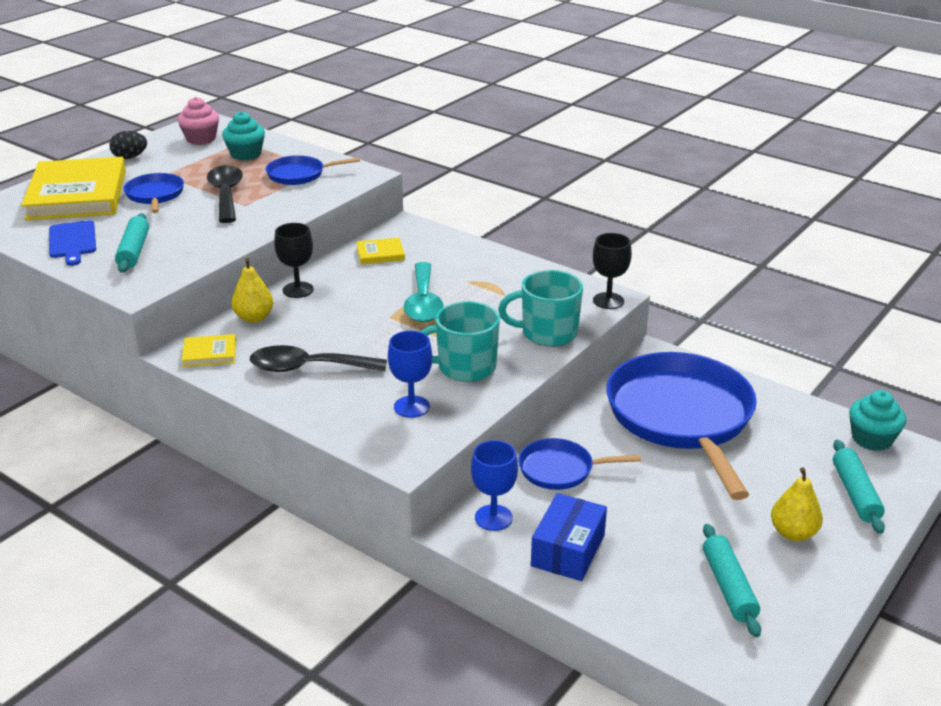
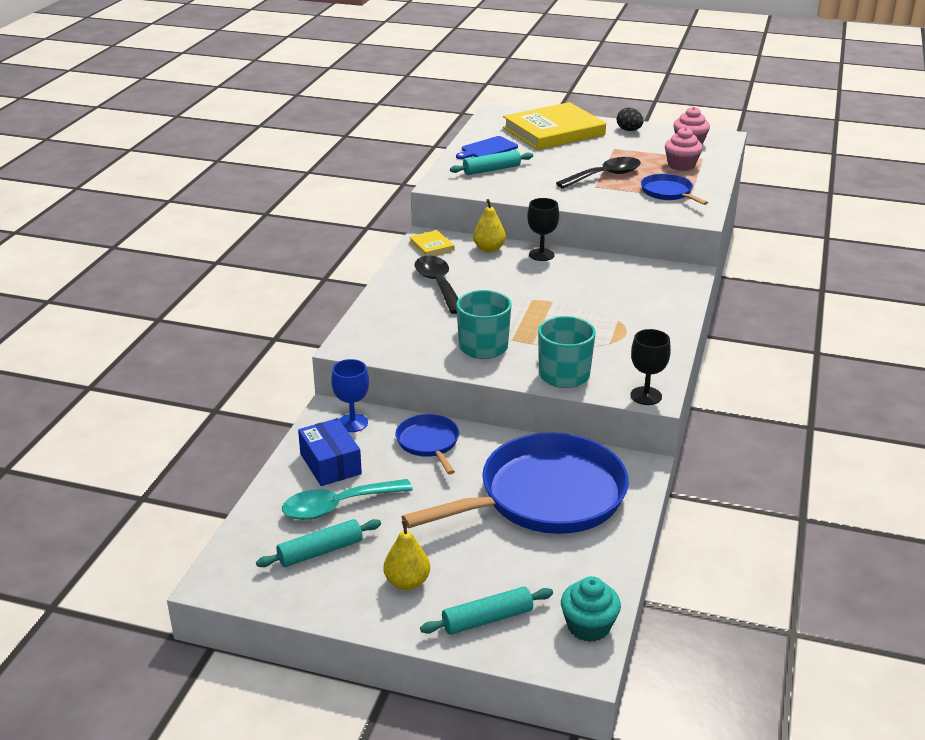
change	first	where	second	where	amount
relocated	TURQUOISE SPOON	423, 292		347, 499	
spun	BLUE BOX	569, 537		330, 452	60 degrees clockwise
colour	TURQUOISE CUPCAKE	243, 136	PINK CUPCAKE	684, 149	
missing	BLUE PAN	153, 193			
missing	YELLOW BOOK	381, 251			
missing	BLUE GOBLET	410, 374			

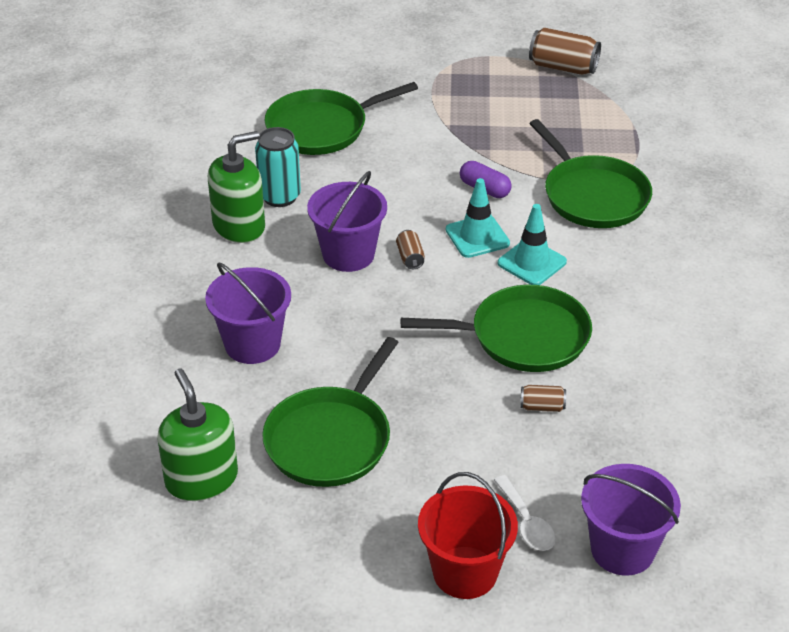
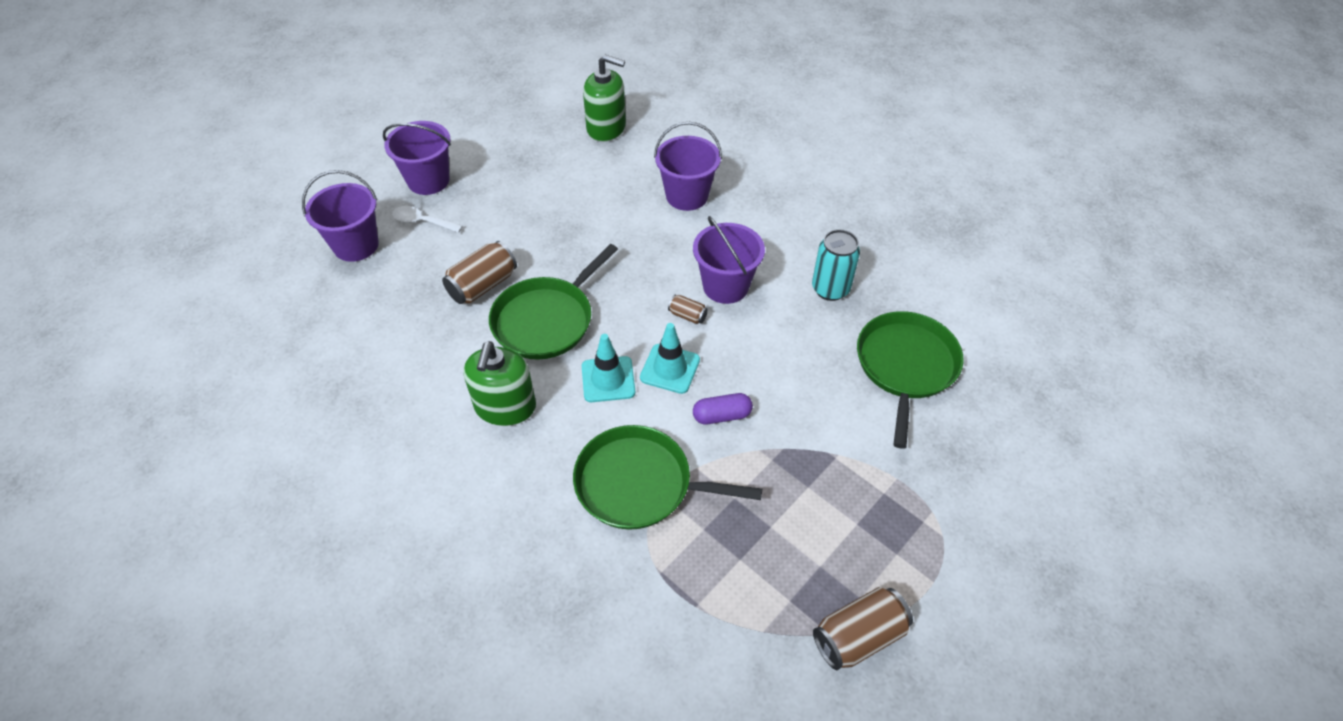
change	first	where	second	where	amount
colour	RED BUCKET	468, 535	PURPLE BUCKET	417, 158	
size	BROWN CAN	543, 398		479, 272	x1.92
relocated	GREEN SOAP DISPENSER	236, 187		499, 383	
missing	GREEN PAN	330, 412			

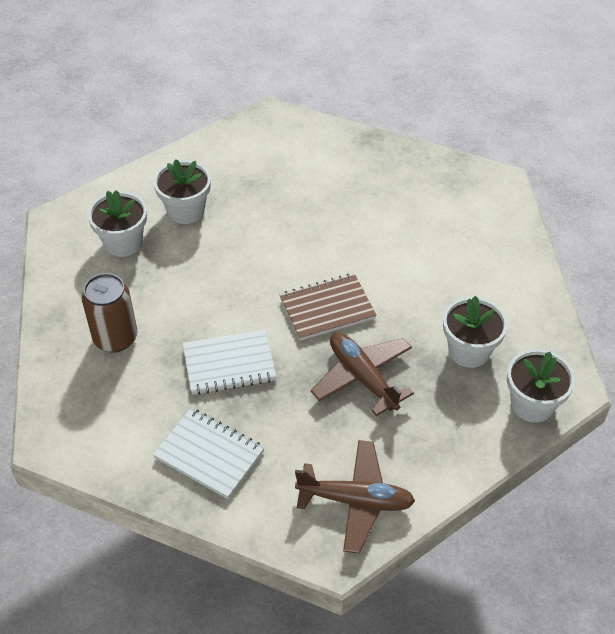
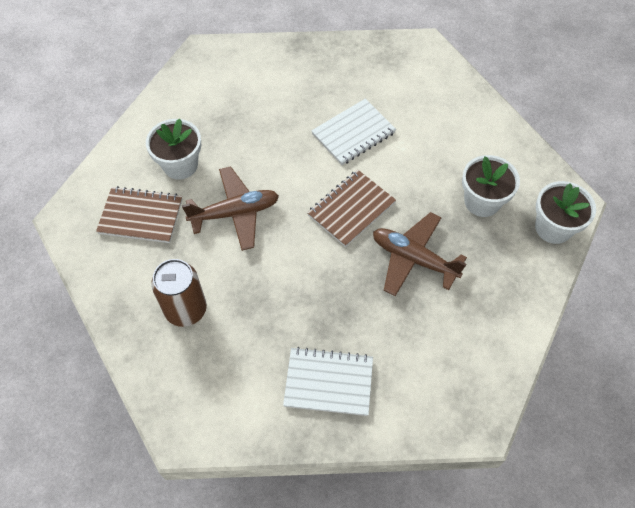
change	first	where	second	where	amount
exchanged	WHITE FLOWER POT	117, 223	BROWN NOTEBOOK	139, 214	
relocated	BROWN PLANE	355, 497		230, 208	
relocated	WHITE NOTEBOOK	229, 362		353, 132	

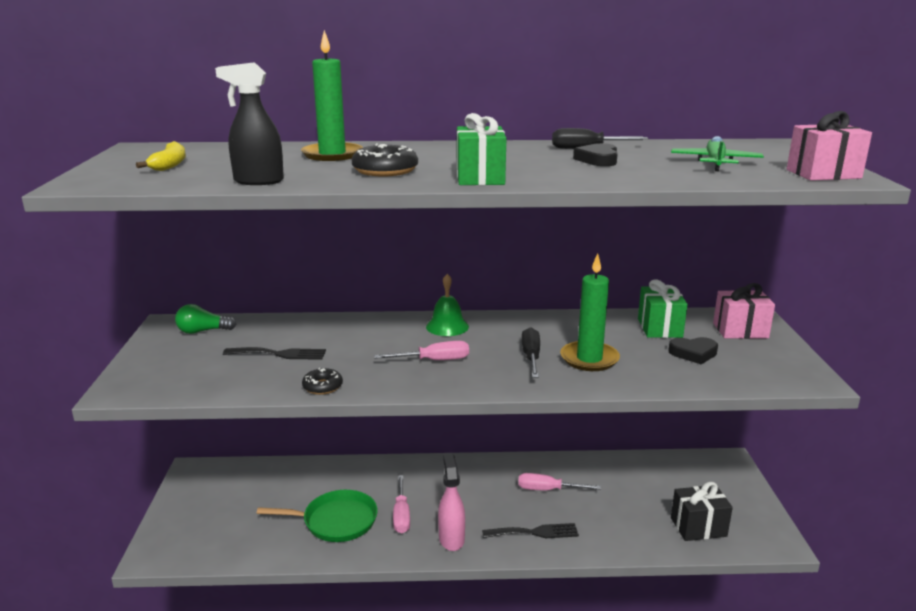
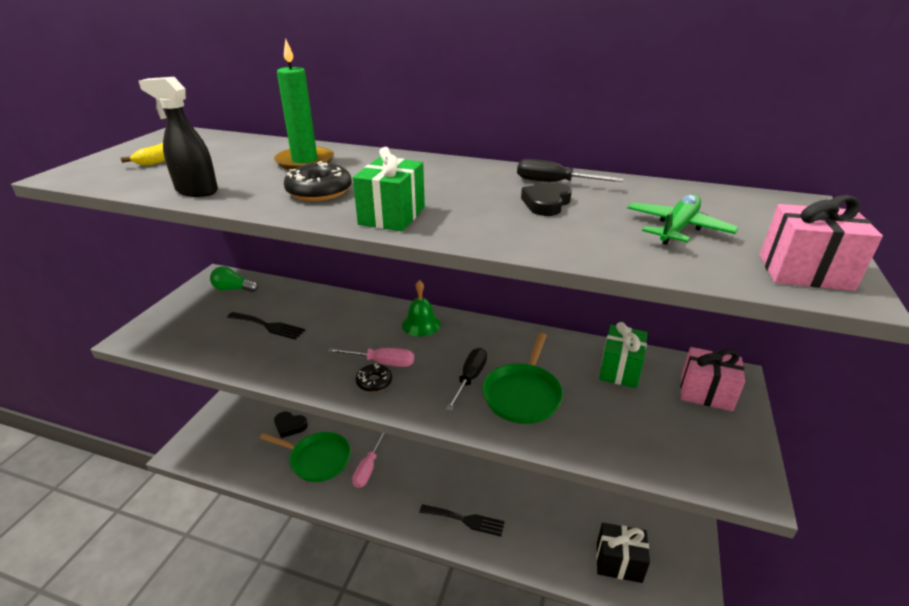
change	first	where	second	where	amount
relocated	BLACK HEART	693, 350		291, 425	
relocated	BLACK DONUT	322, 381		374, 378	
exchanged	GREEN CANDLE	590, 312	GREEN PAN	522, 378	
missing	PINK SPRAY BOTTLE	451, 502			
missing	PINK SCREWDRIVER	559, 481			

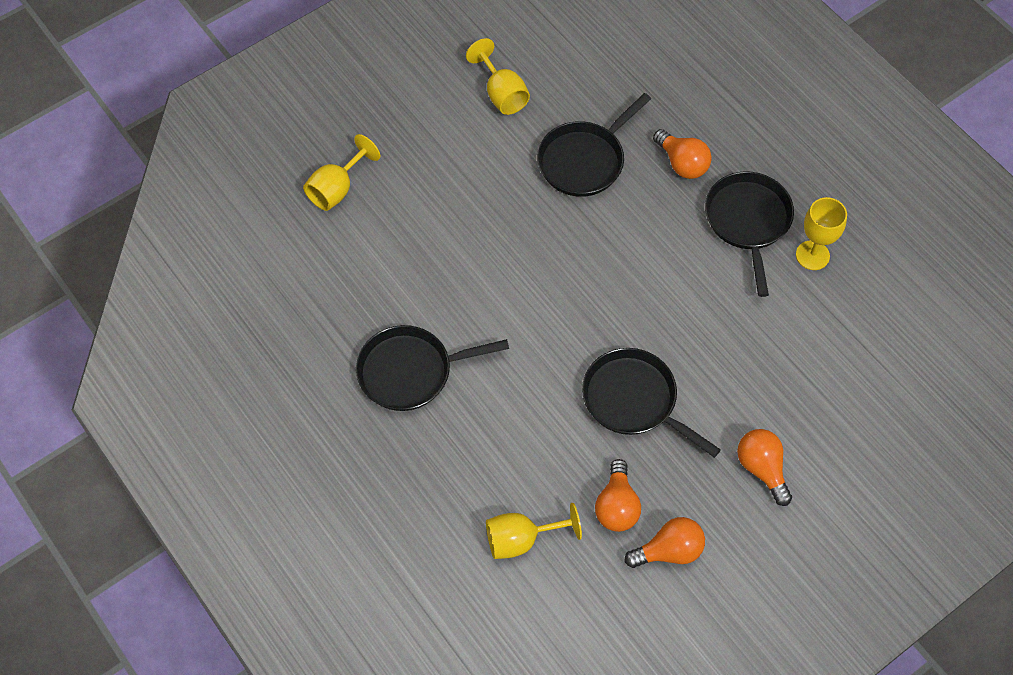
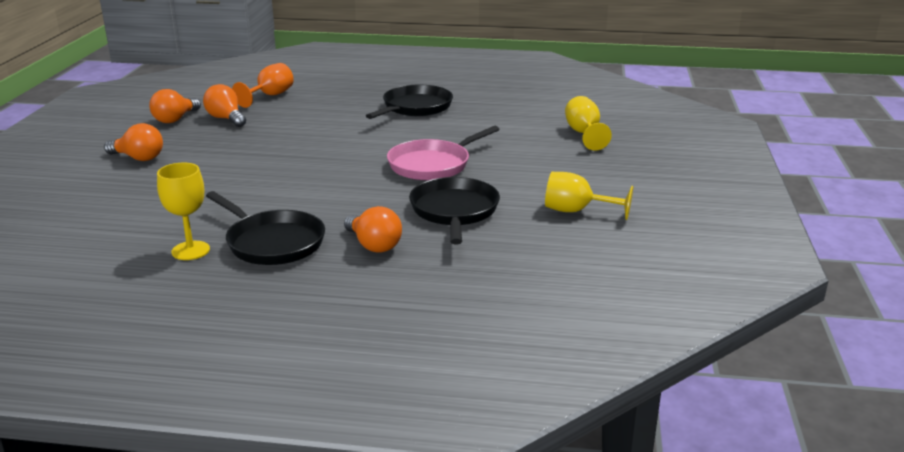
change	first	where	second	where	amount
colour	YELLOW GOBLET	534, 531	ORANGE GOBLET	263, 85	
spun	ORANGE LIGHT BULB	682, 154		373, 229	135 degrees counterclockwise
appeared			PINK PAN	443, 153	
missing	BLACK PAN	651, 403			

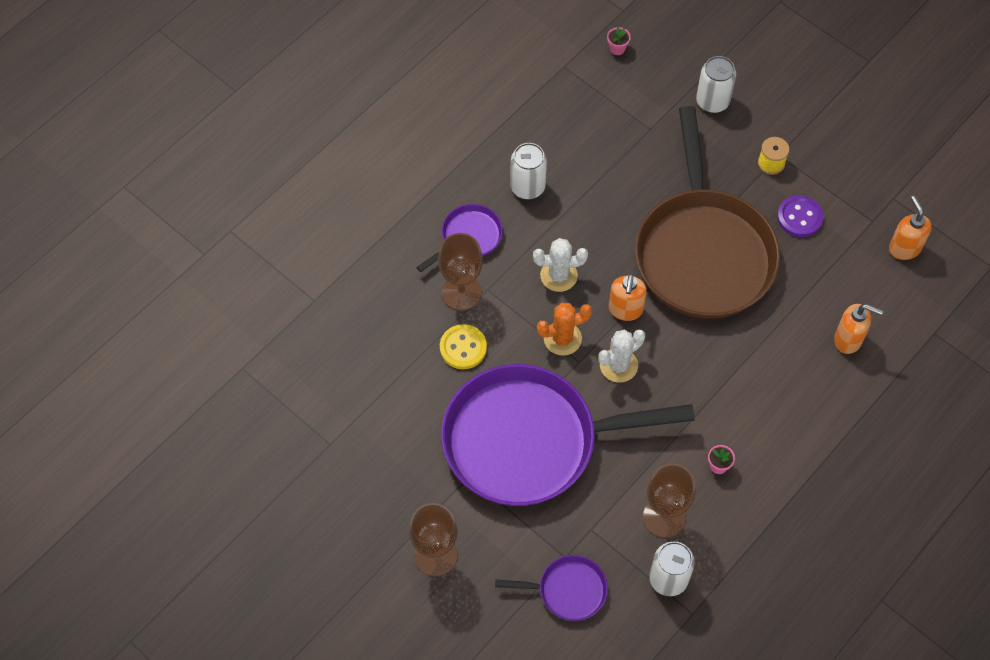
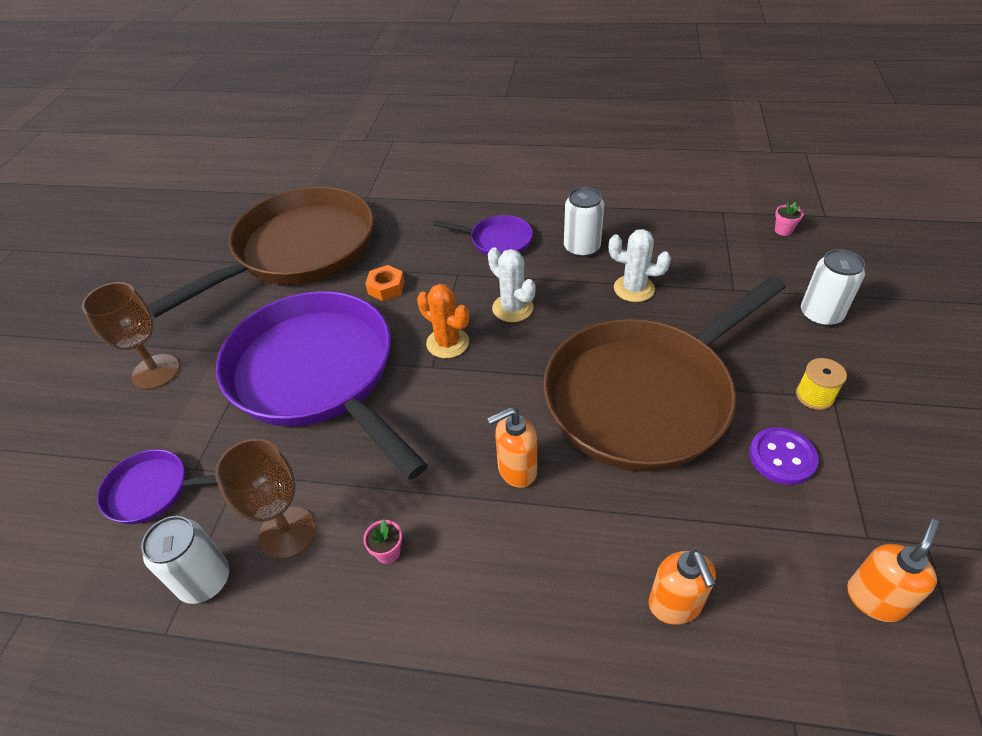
change	first	where	second	where	amount
spun	PURPLE PAN	551, 588		157, 486	120 degrees clockwise
appeared			BROWN PAN	260, 252	
exchanged	YELLOW BUTTON	463, 346	ORANGE NUT	385, 283	
relocated	ORANGE SOAP DISPENSER	628, 297		512, 447	
relocated	WHITE CACTUS	621, 356		640, 265	
missing	BROWN GOBLET	460, 272			

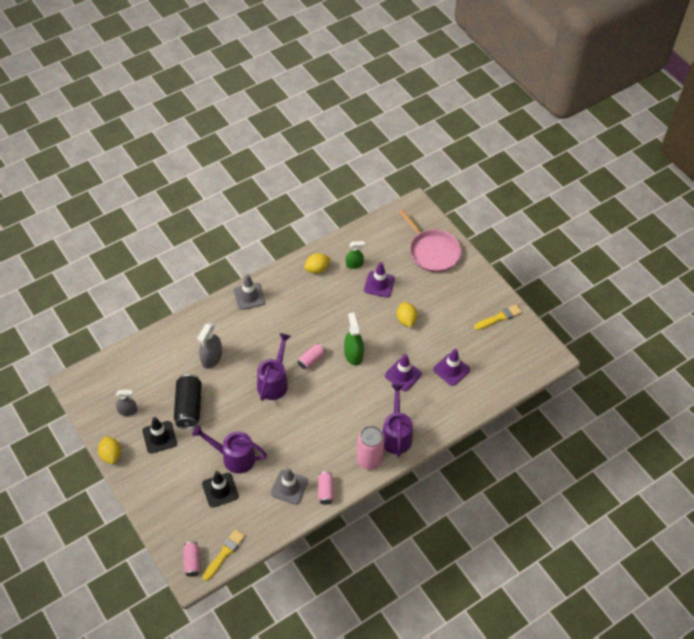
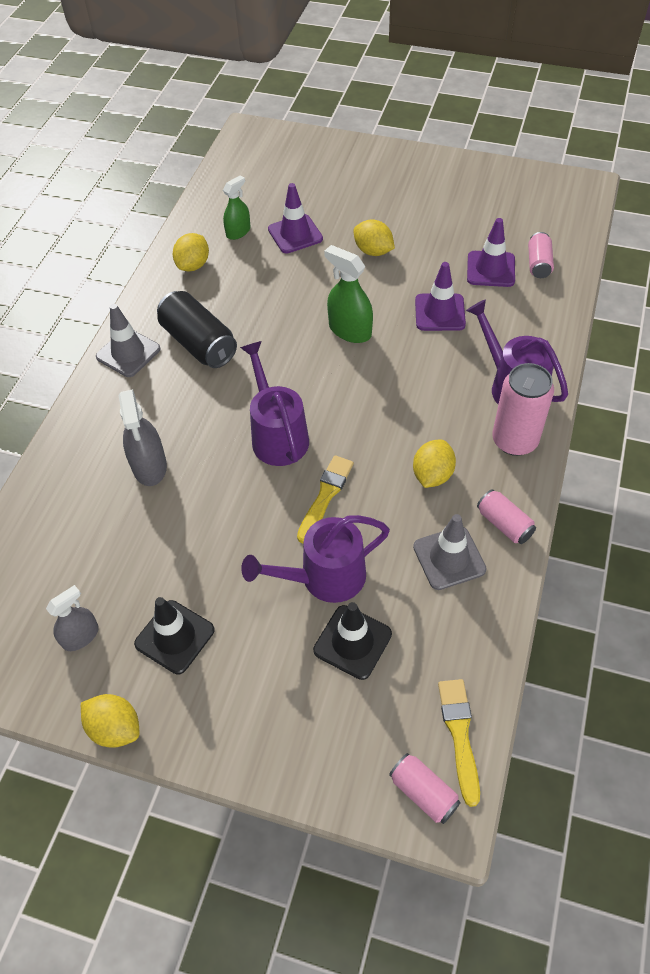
change	first	where	second	where	amount
relocated	BLACK CAN	188, 401		197, 329	
relocated	YELLOW BRUSH	498, 317		325, 499	
appeared			YELLOW LEMON	434, 464	
relocated	PINK CAN	312, 356		541, 255	
missing	PINK PAN	430, 241			

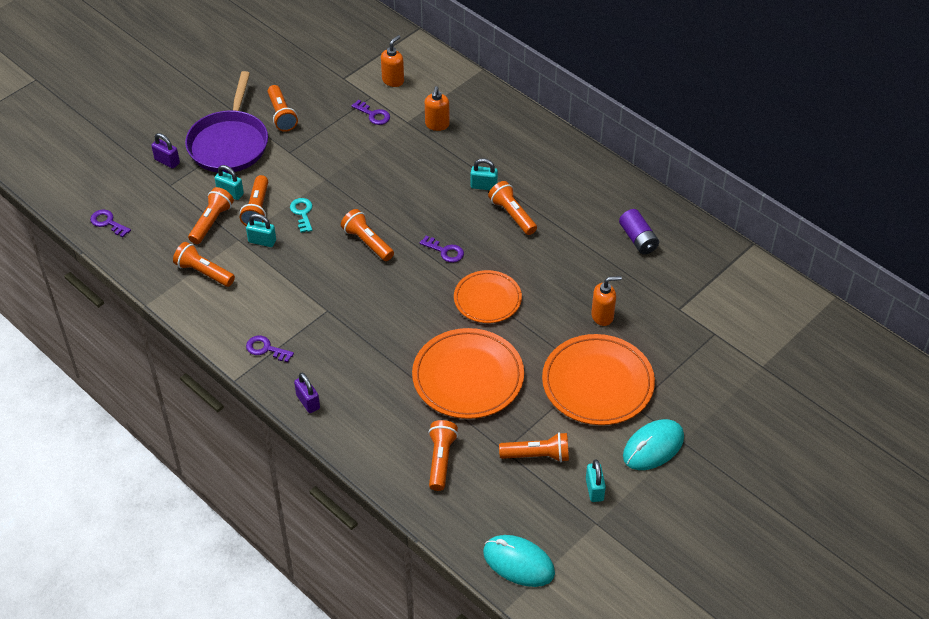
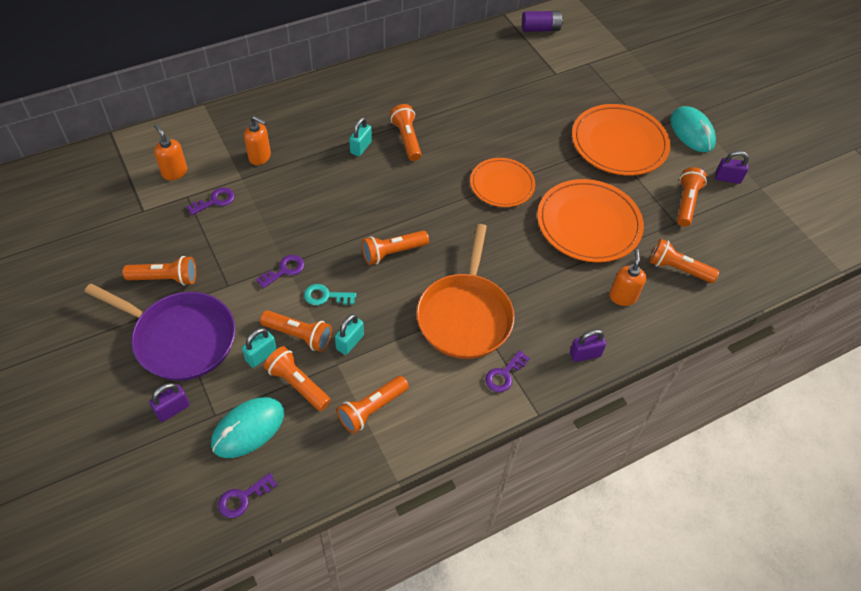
change	first	where	second	where	amount
relocated	TURQUOISE MOUSE	519, 561		247, 427	
relocated	PURPLE KEY	442, 249		280, 271	
spun	ORANGE FLASHLIGHT	512, 208		406, 132	90 degrees clockwise
appeared			ORANGE PAN	465, 291	
relocated	PURPLE BATTERY	639, 231		542, 21	
relocated	ORANGE SOAP DISPENSER	606, 301		627, 277	
colour	TURQUOISE PADLOCK	596, 480	PURPLE PADLOCK	732, 167	

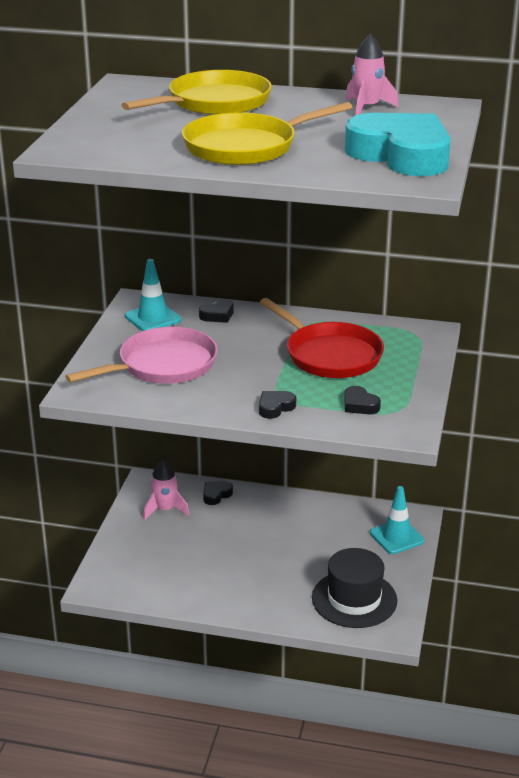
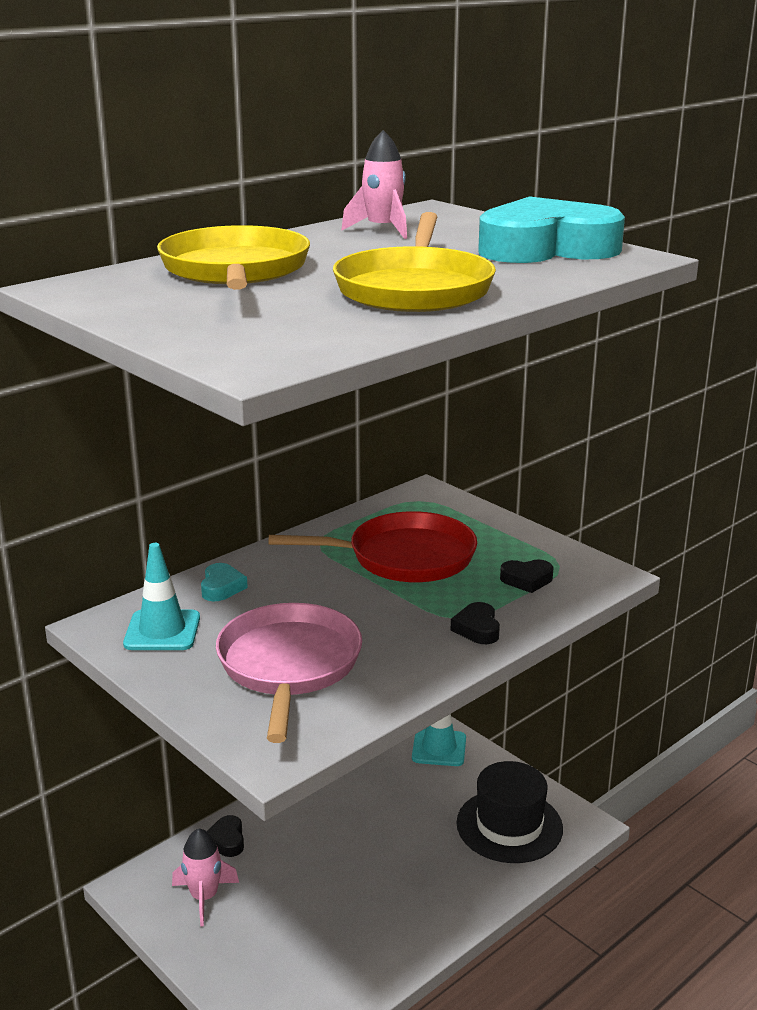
change	first	where	second	where	amount
colour	BLACK HEART	216, 311	TURQUOISE HEART	224, 582	

